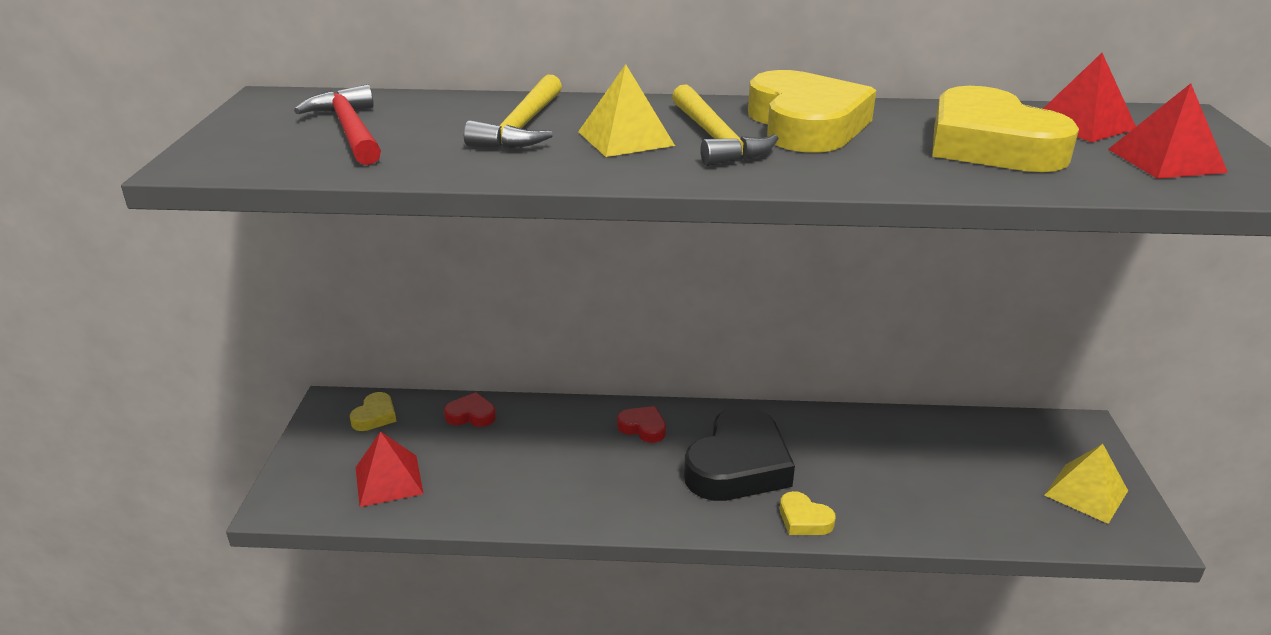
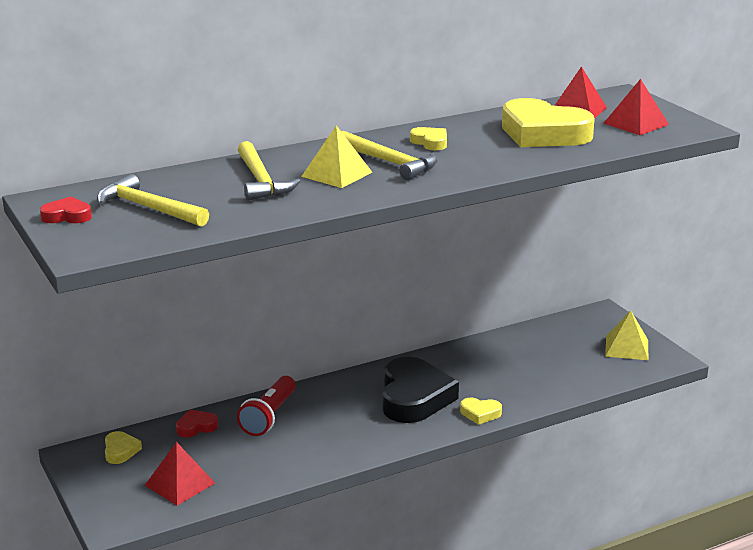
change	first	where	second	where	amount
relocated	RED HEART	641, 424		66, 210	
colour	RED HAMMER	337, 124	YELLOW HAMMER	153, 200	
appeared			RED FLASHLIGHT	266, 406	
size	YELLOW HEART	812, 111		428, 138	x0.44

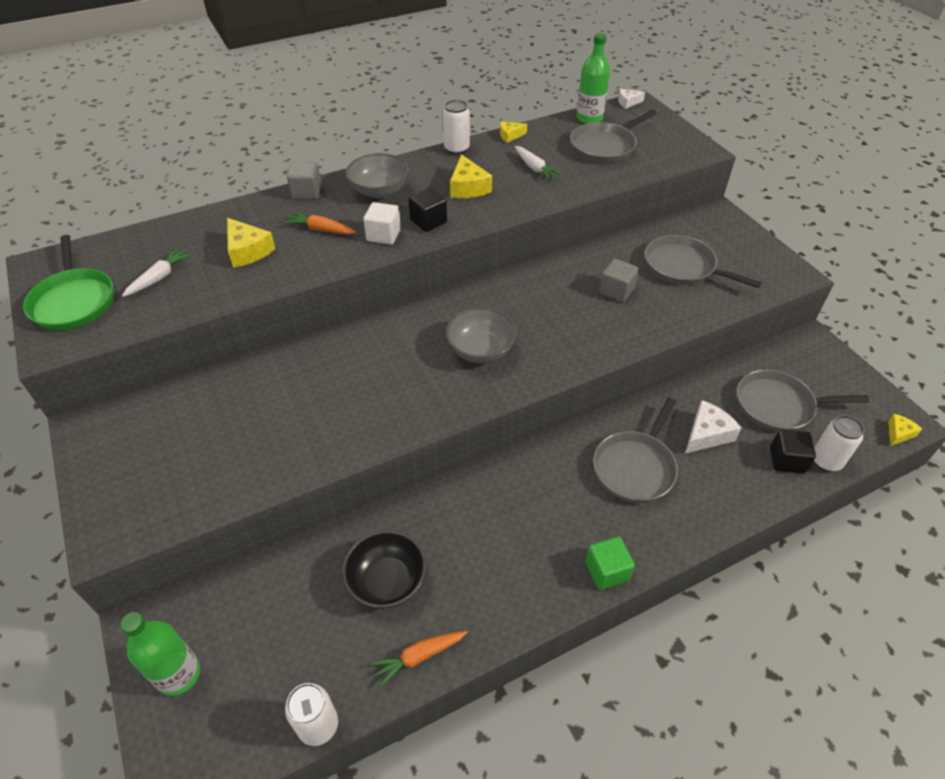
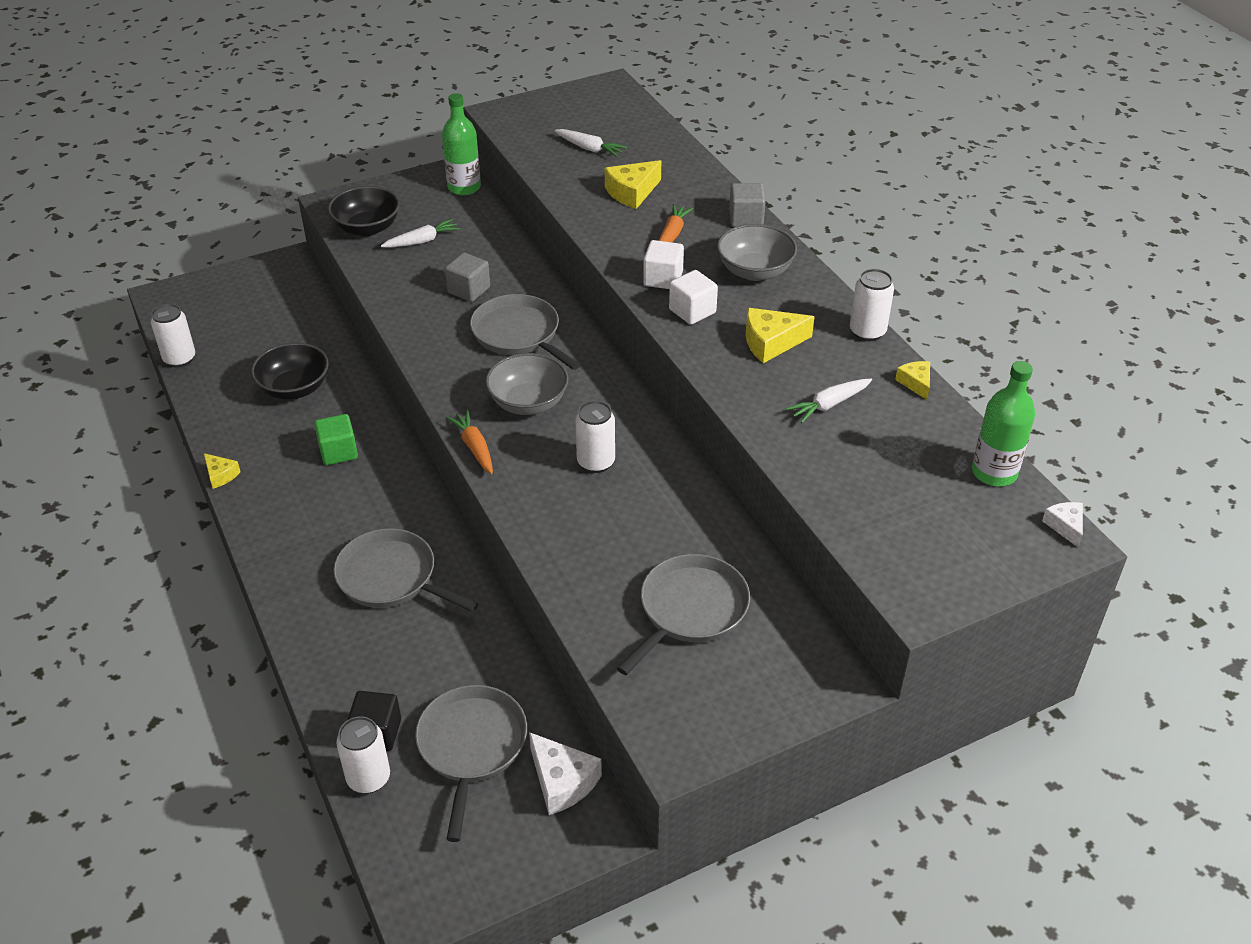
change	first	where	second	where	amount
relocated	YELLOW CHEESE	905, 430		222, 471	
relocated	GREEN CUBE	610, 563		336, 439	
appeared			BLACK BOWL	364, 211	
appeared			WHITE CARROT	420, 233	
relocated	GREEN BOTTLE	160, 654		461, 144	
relocated	GREY CUBE	619, 280		467, 277	
relocated	ORANGE CARROT	419, 659		469, 442	
relocated	GREY PAN	613, 136		525, 332	
relocated	WHITE CHEESE	713, 427		565, 773	
appeared			WHITE CAN	595, 437	
colour	BLACK CUBE	427, 210	WHITE CUBE	693, 297	
missing	GREEN PAN	68, 282			

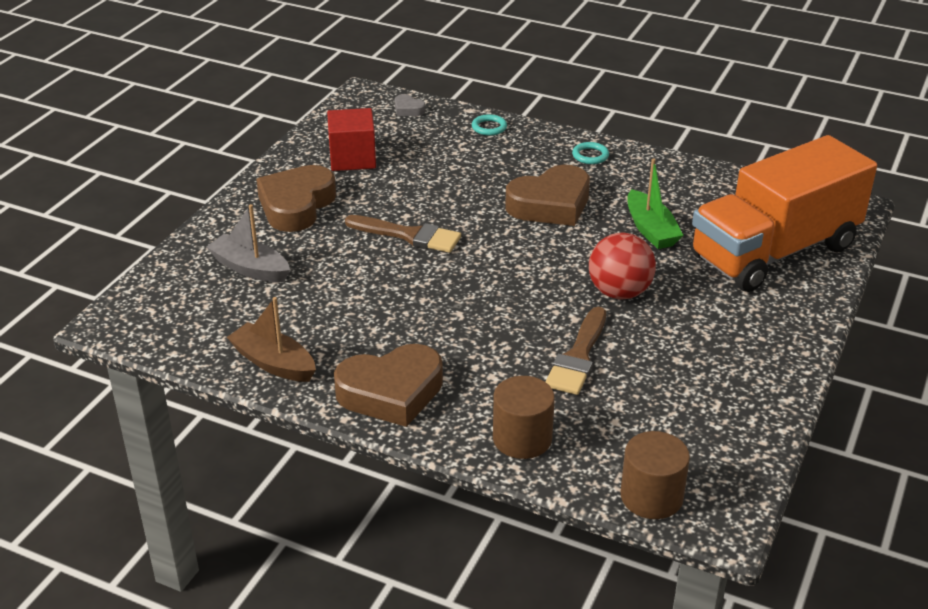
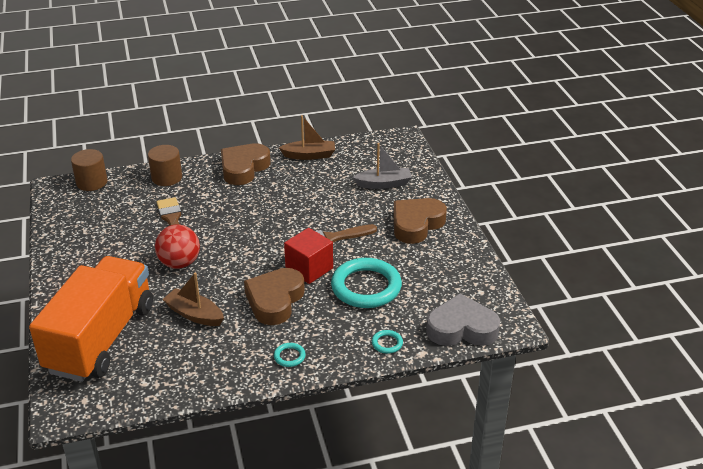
change	first	where	second	where	amount
colour	GREEN BOAT	655, 204	BROWN BOAT	193, 299	
relocated	RED CUBE	351, 139		308, 256	
appeared			TURQUOISE RING	366, 283	
spun	BROWN HEART	296, 198		420, 221	120 degrees counterclockwise
size	GREY HEART	410, 105		463, 320	x2.32

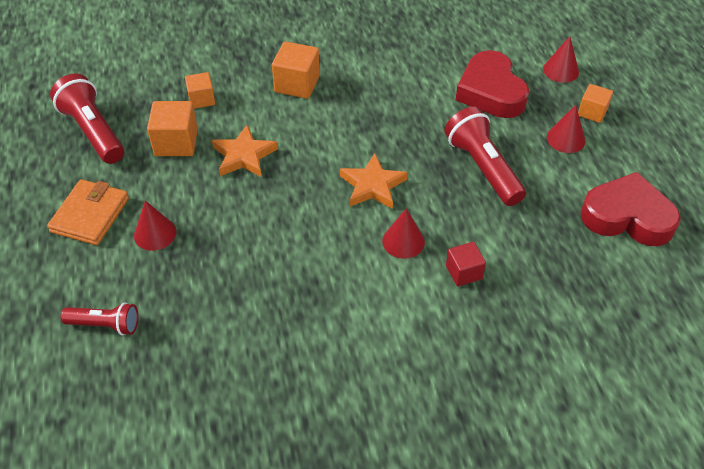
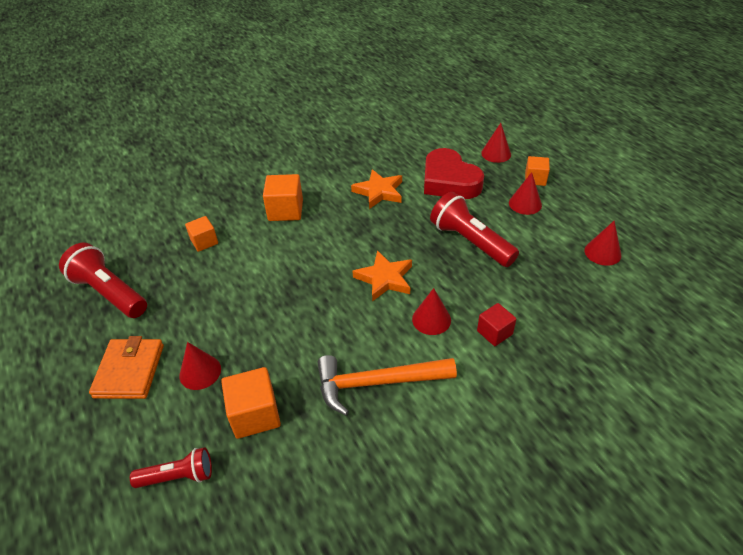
change	first	where	second	where	amount
relocated	ORANGE CUBE	172, 128		251, 403	
appeared			ORANGE HAMMER	387, 385	
relocated	ORANGE STAR	245, 151		376, 189	
exchanged	RED HEART	631, 209	RED CONE	602, 243	

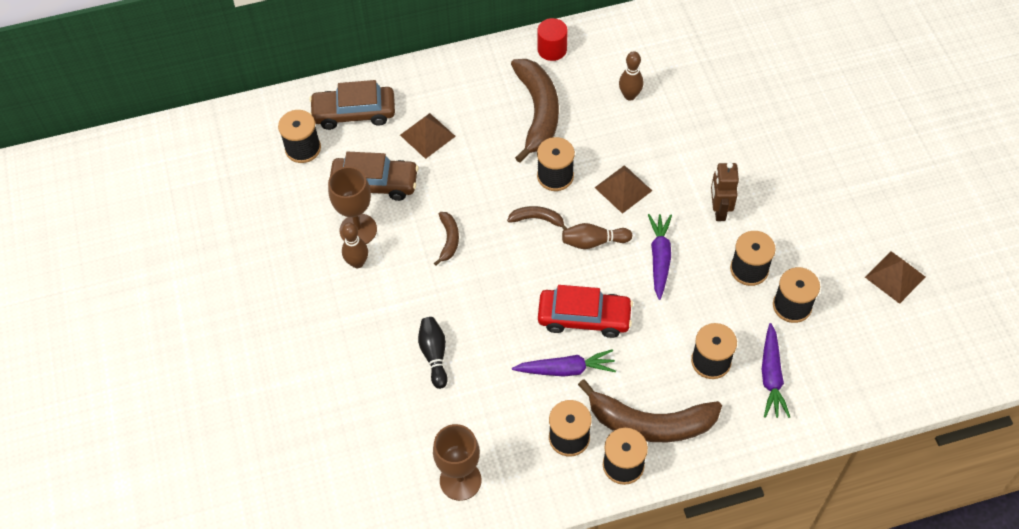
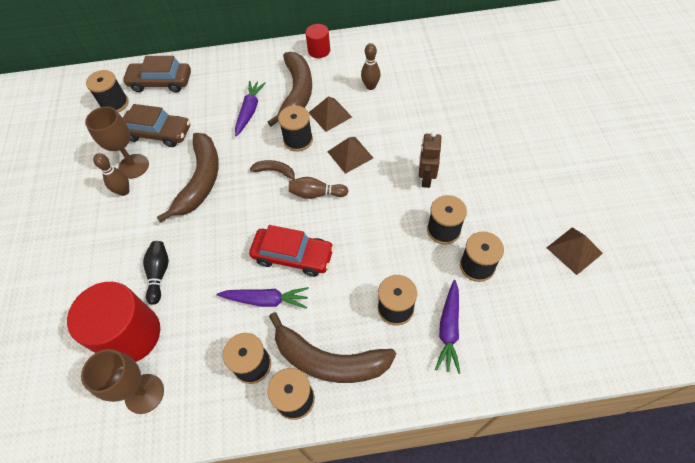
change	first	where	second	where	amount
appeared			RED CYLINDER	113, 322	
size	BROWN BANANA	446, 239		188, 178	x2.13
relocated	PURPLE CARROT	660, 257		250, 108	
relocated	BROWN PYRAMID	428, 136		330, 114	

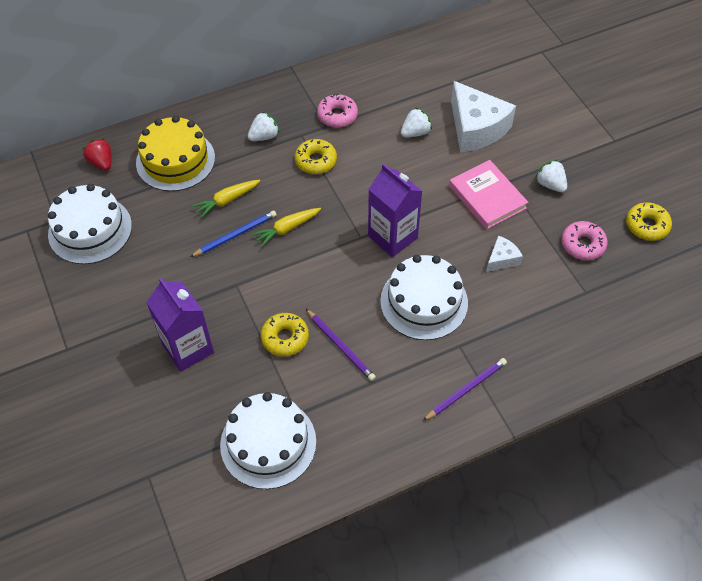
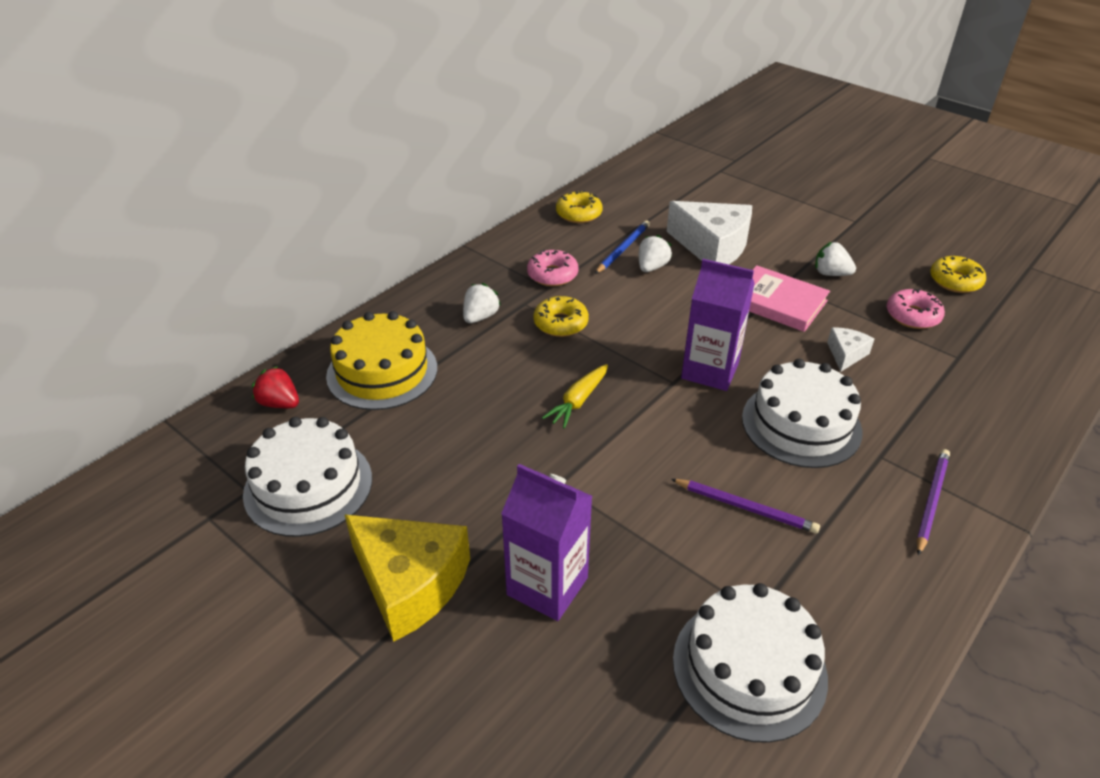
change	first	where	second	where	amount
appeared			YELLOW CHEESE	407, 578	
relocated	YELLOW DONUT	285, 334		579, 206	
relocated	BLUE PENCIL	233, 234		622, 247	
missing	YELLOW CARROT	226, 199			

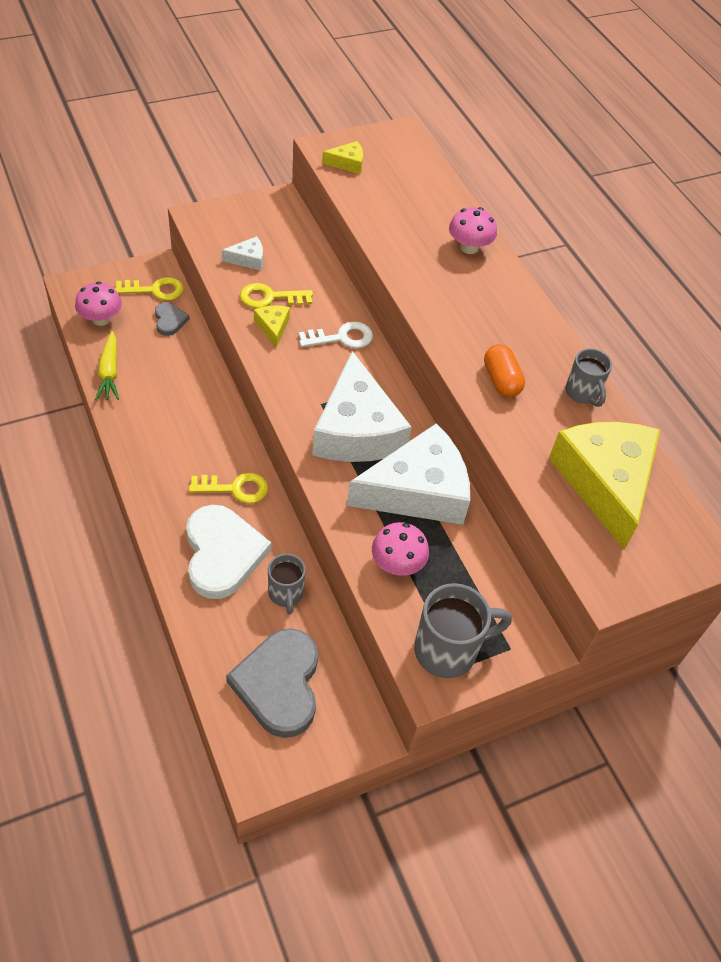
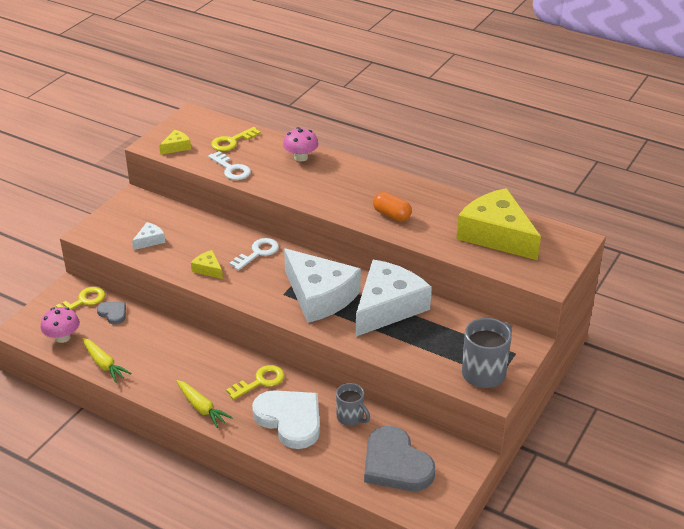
change	first	where	second	where	amount
appeared			YELLOW CARROT	205, 404	
appeared			WHITE KEY	229, 165	
relocated	YELLOW KEY	276, 295		236, 139	
missing	PINK MUSHROOM	400, 549			
missing	GREY MUG	588, 377			

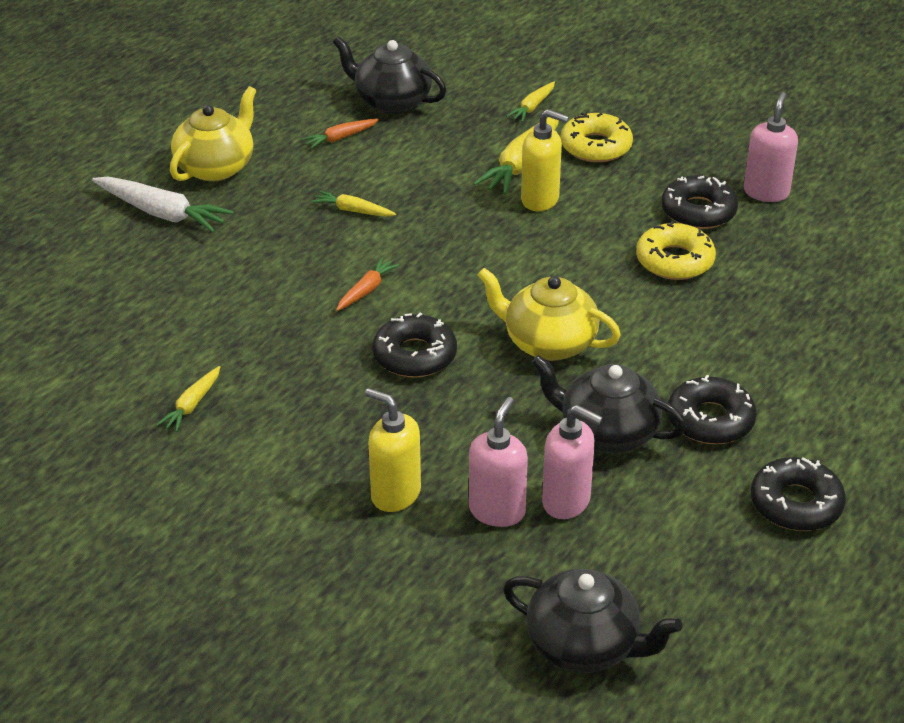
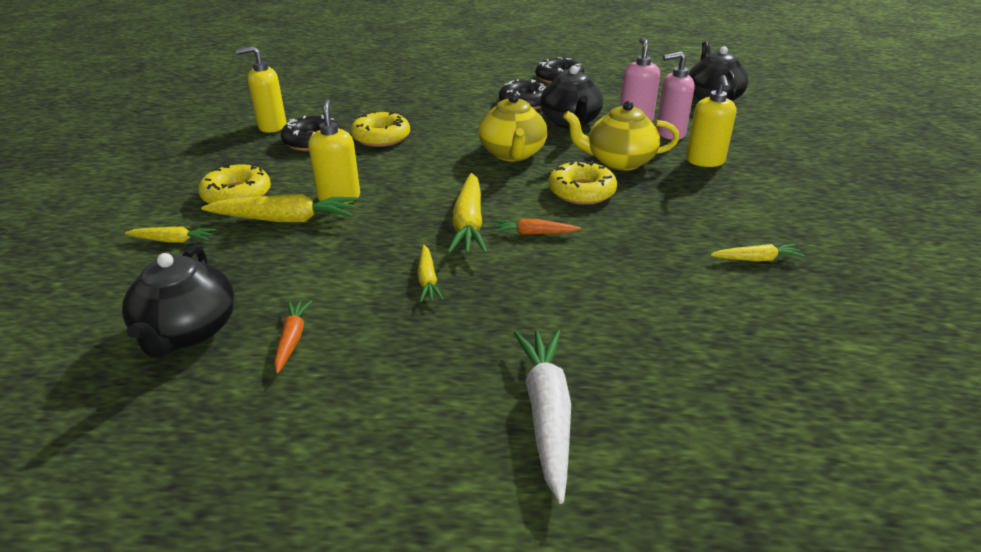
change	first	where	second	where	amount
colour	PINK SOAP DISPENSER	771, 147	YELLOW SOAP DISPENSER	261, 89	
spun	ORANGE CARROT	340, 134		293, 337	120 degrees counterclockwise
appeared			YELLOW CARROT	467, 213	
colour	BLACK DONUT	414, 344	YELLOW DONUT	582, 182	
relocated	YELLOW TEAPOT	213, 133		621, 136	

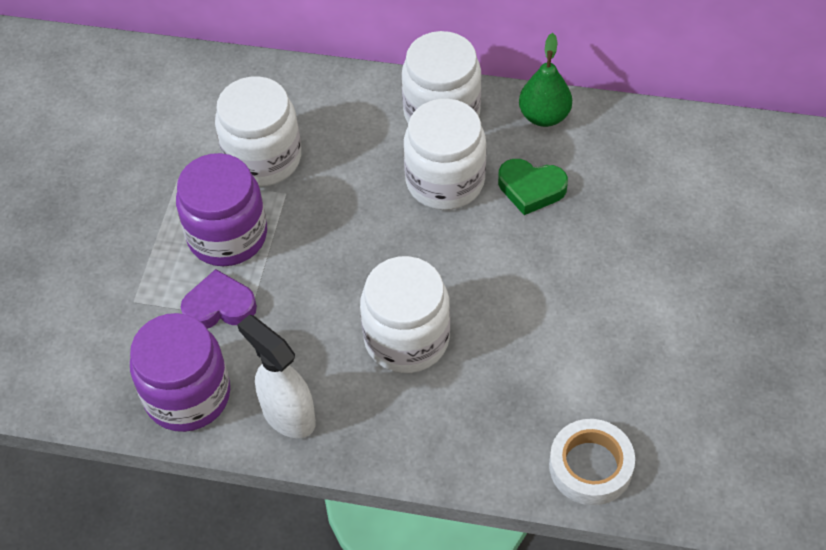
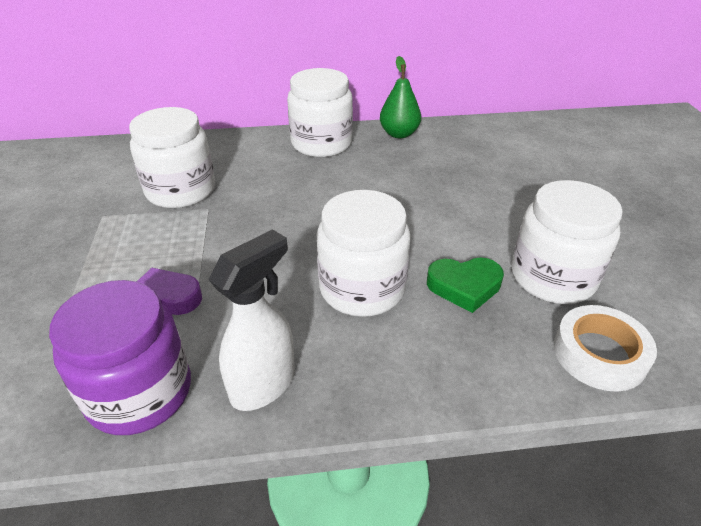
change	first	where	second	where	amount
spun	WHITE SPRAY BOTTLE	277, 376		251, 320	105 degrees clockwise
relocated	GREEN HEART	533, 187		465, 285	
relocated	WHITE JAR	445, 154		567, 242	
missing	PURPLE JAR	221, 209			

